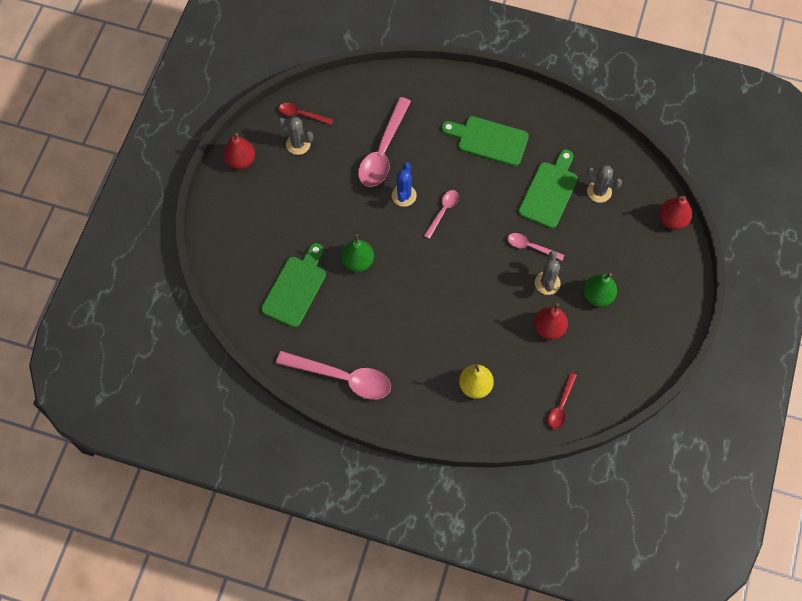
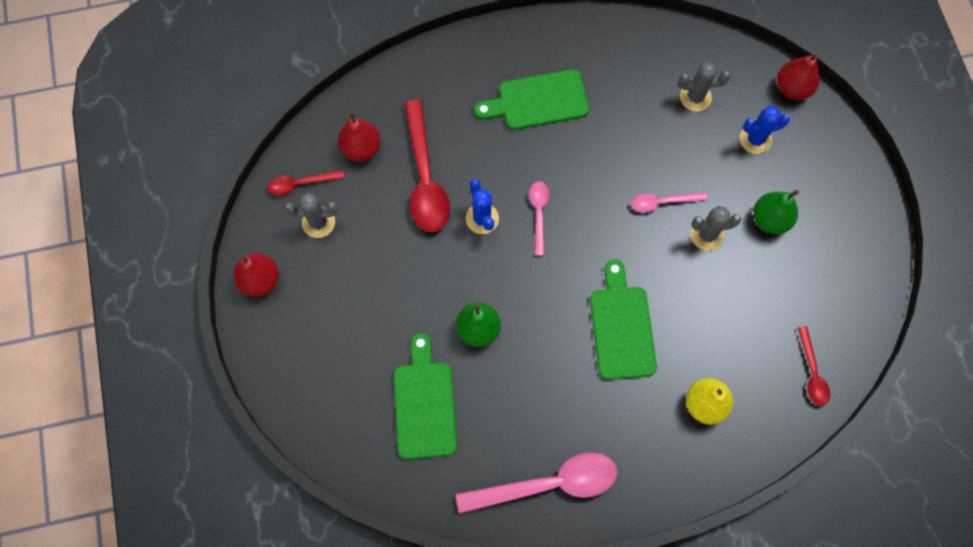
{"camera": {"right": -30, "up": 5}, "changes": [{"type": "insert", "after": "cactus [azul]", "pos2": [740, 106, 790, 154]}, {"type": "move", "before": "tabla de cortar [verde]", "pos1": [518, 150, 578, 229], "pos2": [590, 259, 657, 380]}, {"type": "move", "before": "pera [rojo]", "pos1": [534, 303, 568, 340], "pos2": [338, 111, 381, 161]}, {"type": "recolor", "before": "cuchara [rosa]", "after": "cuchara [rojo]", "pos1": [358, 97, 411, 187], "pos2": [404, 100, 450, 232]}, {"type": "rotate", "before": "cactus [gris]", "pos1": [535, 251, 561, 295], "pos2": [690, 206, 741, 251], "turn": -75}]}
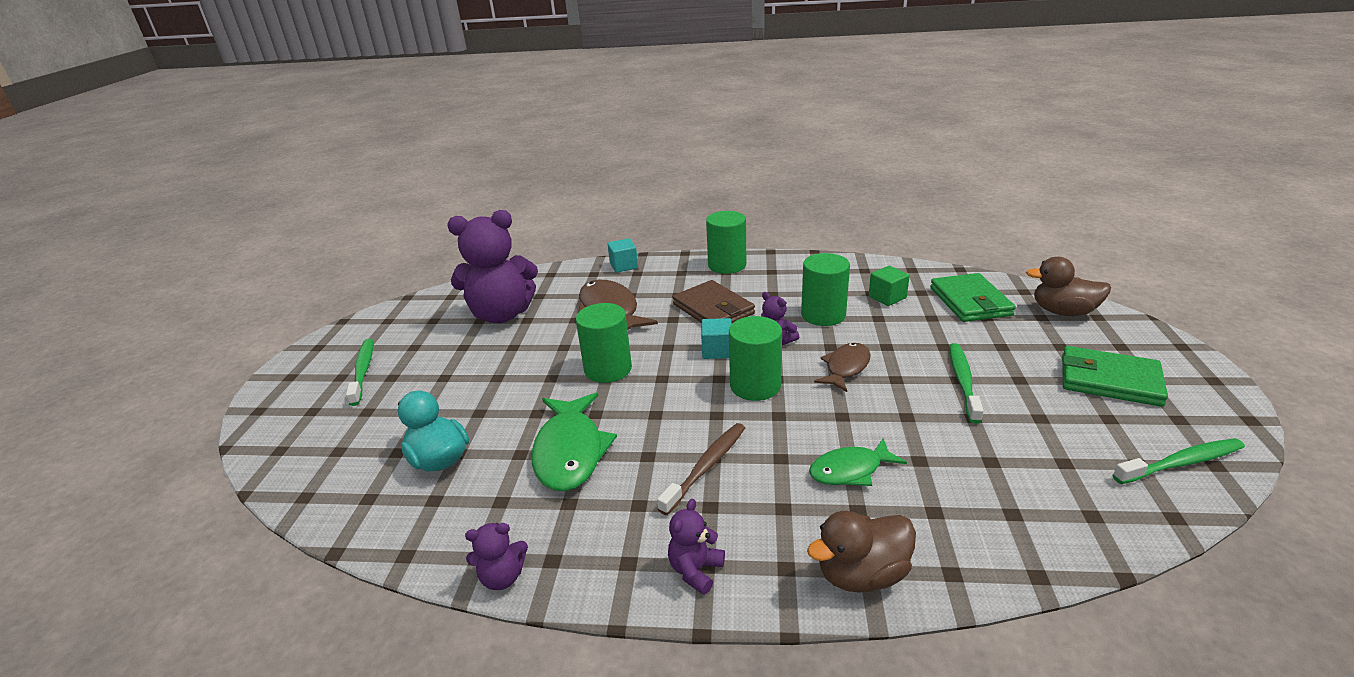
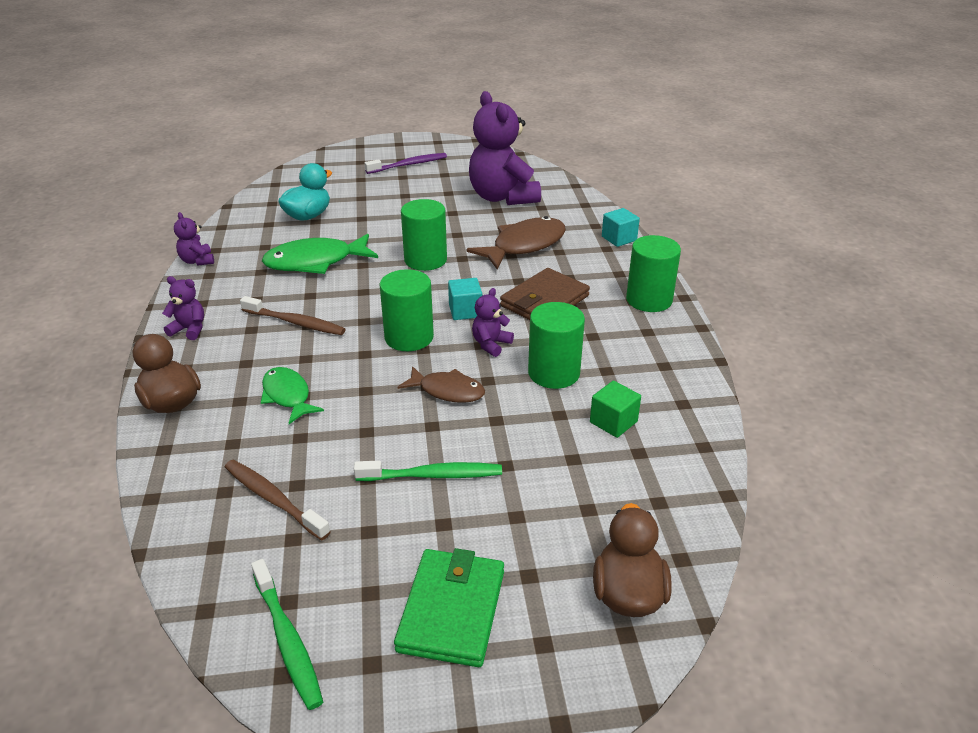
{"camera": {"right": 75, "up": 5}, "changes": [{"type": "delete", "before": "cartera [verde]", "pos1": [930, 273, 1016, 322]}, {"type": "insert", "after": "cepillo de dientes [marrón]", "pos2": [225, 460, 330, 540]}, {"type": "recolor", "before": "cepillo de dientes [verde]", "after": "cepillo de dientes [morado]", "pos1": [346, 339, 373, 406], "pos2": [365, 153, 447, 174]}]}
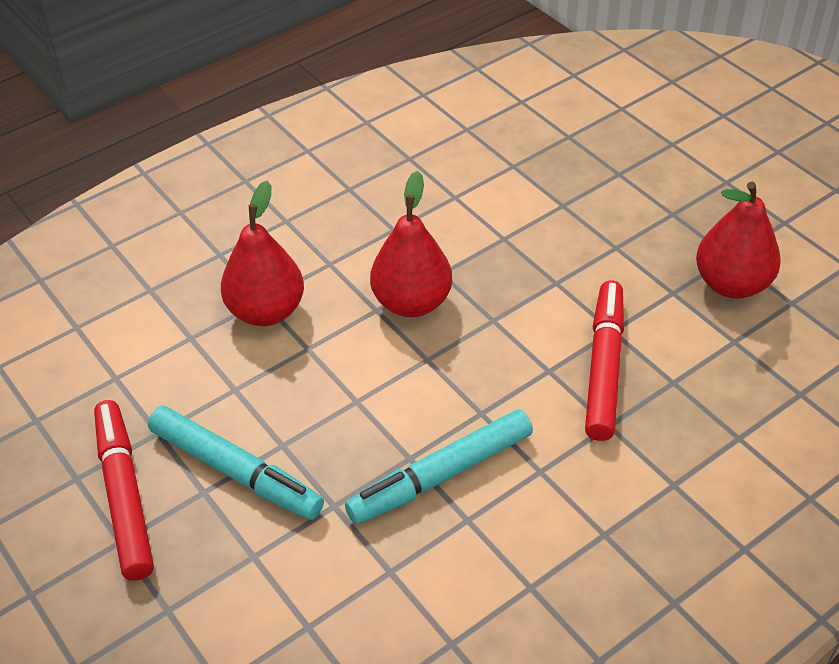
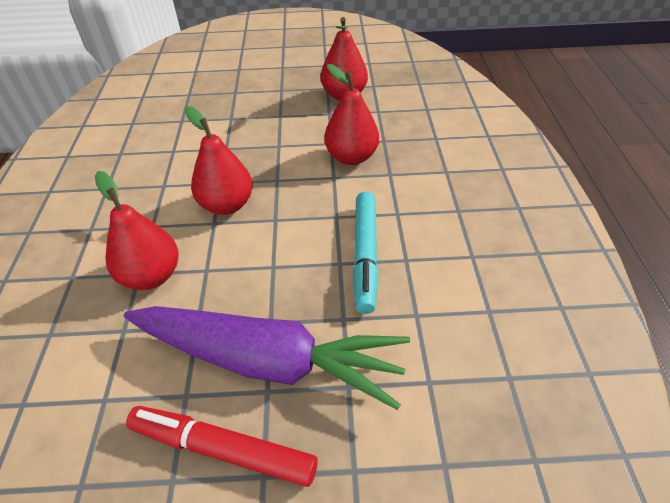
{"camera": {"right": -55, "up": 0}, "changes": [{"type": "replace", "before": "rotulador [turquesa]", "after": "zanahoria [morado]", "pos1": [148, 406, 324, 520], "pos2": [124, 306, 410, 410]}, {"type": "replace", "before": "rotulador [rojo]", "after": "pera [rojo]", "pos1": [585, 281, 624, 441], "pos2": [324, 64, 379, 165]}]}
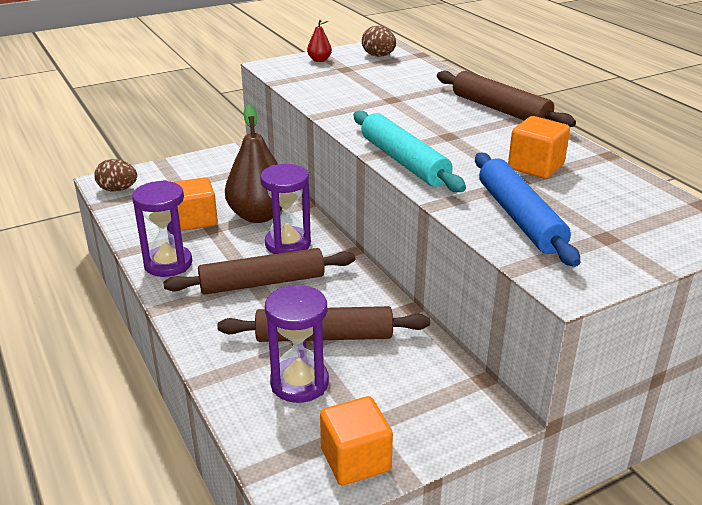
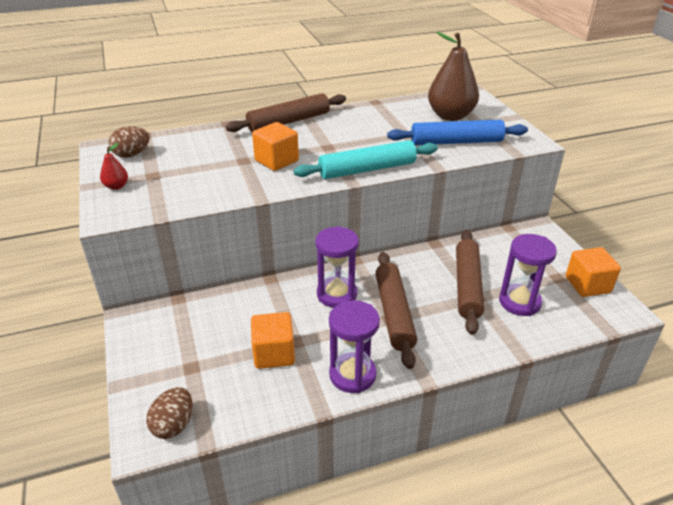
{"camera": {"right": -80, "up": 5}, "changes": [{"type": "move", "before": "pera [marrón]", "pos1": [225, 104, 282, 223], "pos2": [428, 32, 479, 121]}, {"type": "move", "before": "cubo [naranja]", "pos1": [508, 116, 570, 179], "pos2": [252, 122, 299, 171]}]}
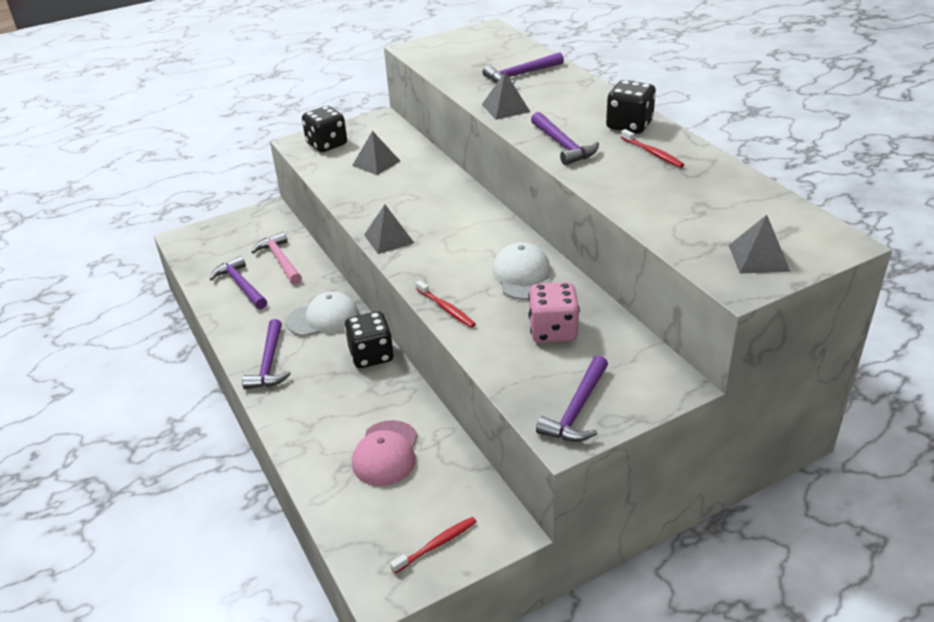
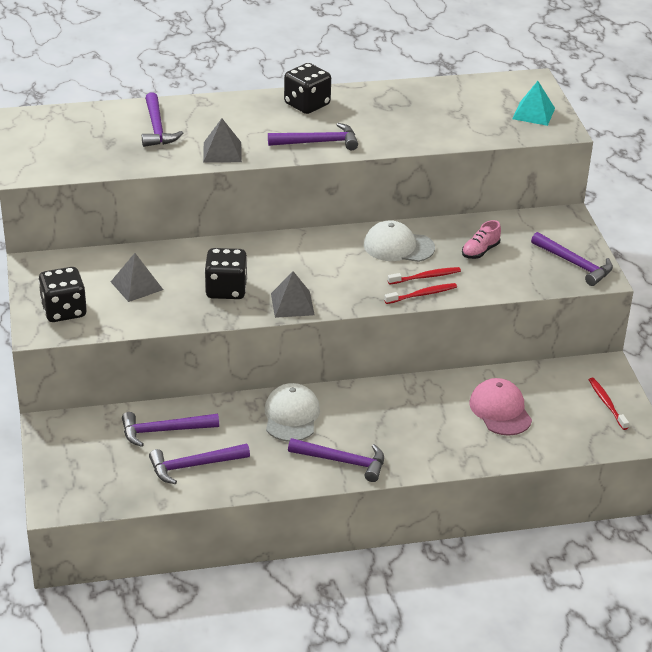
{"camera": {"right": -75, "up": 0}, "changes": [{"type": "move", "before": "dado [negro]", "pos1": [345, 311, 394, 368], "pos2": [204, 248, 248, 299]}, {"type": "move", "before": "cepillo de dientes [rojo]", "pos1": [621, 129, 684, 168], "pos2": [388, 267, 461, 285]}, {"type": "replace", "before": "dado [rosa]", "after": "zapato [rosa]", "pos1": [528, 282, 580, 343], "pos2": [462, 220, 501, 259]}, {"type": "recolor", "before": "martillo [rosa]", "after": "martillo [morado]", "pos1": [252, 232, 302, 284], "pos2": [122, 412, 219, 447]}, {"type": "recolor", "before": "pirámide [gris]", "after": "pirámide [turquesa]", "pos1": [729, 215, 791, 274], "pos2": [512, 81, 555, 126]}, {"type": "rotate", "before": "gorra [rosa]", "pos1": [352, 420, 418, 486], "pos2": [470, 378, 532, 436], "turn": -135}]}
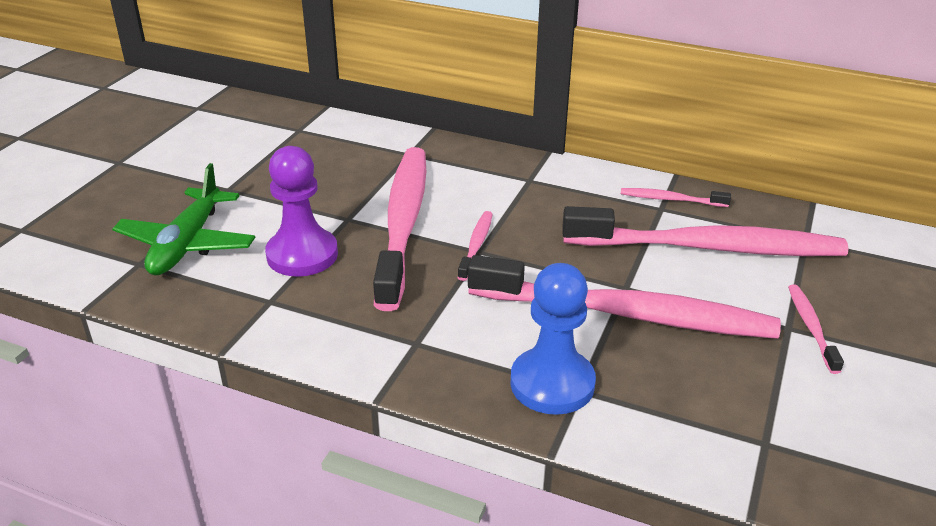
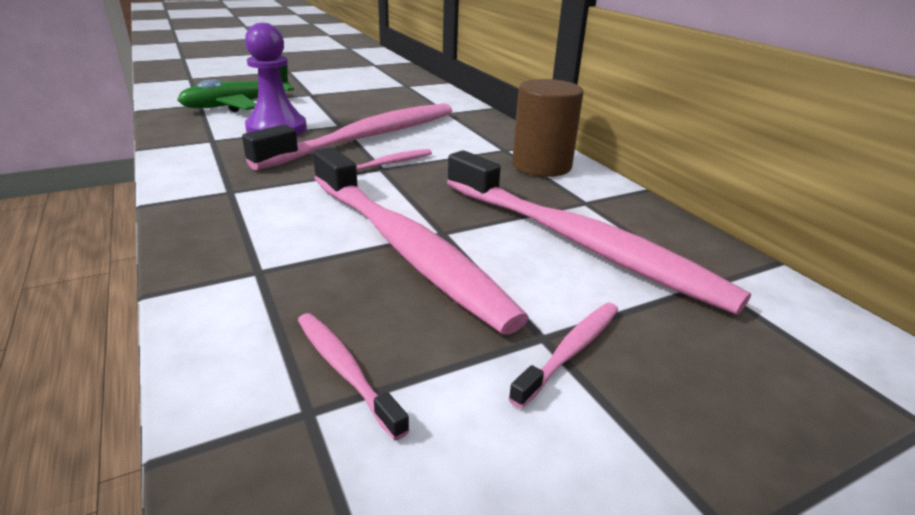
{"camera": {"right": 40, "up": -5}, "changes": [{"type": "delete", "before": "peón [azul]", "pos1": [510, 263, 596, 415]}, {"type": "insert", "after": "cilindro [marrón]", "pos2": [512, 79, 583, 177]}, {"type": "move", "before": "cepillo de dientes [rosa]", "pos1": [621, 188, 731, 207], "pos2": [298, 313, 410, 440]}]}
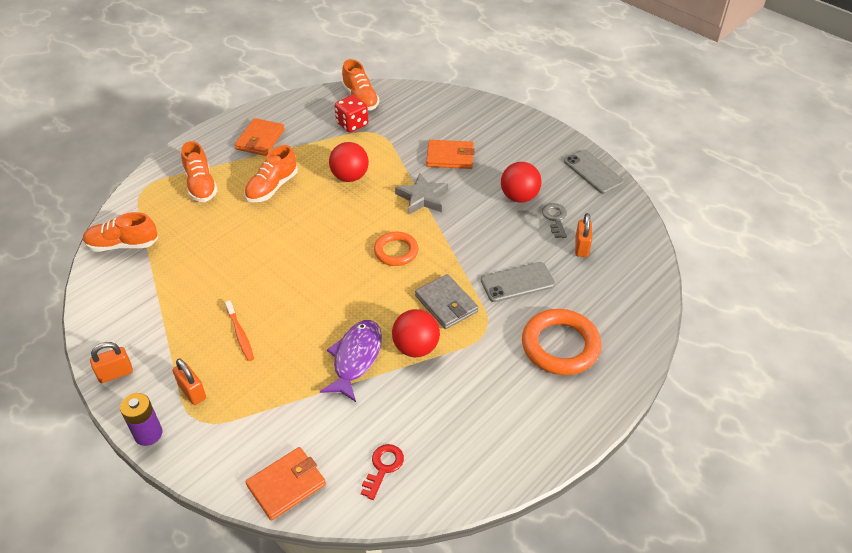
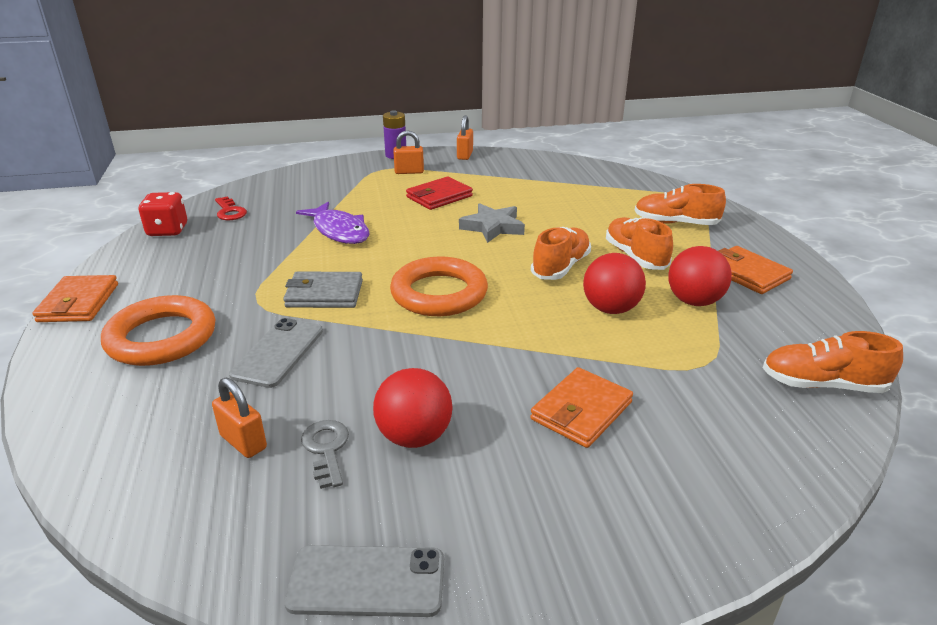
{"camera": {"right": 125, "up": -15}, "changes": [{"type": "move", "before": "zapato [naranja]", "pos1": [83, 212, 158, 252], "pos2": [531, 227, 591, 280]}, {"type": "move", "before": "cartera [naranja]", "pos1": [246, 447, 326, 521], "pos2": [32, 275, 118, 322]}, {"type": "move", "before": "dado [rojo]", "pos1": [334, 95, 368, 132], "pos2": [138, 192, 187, 236]}, {"type": "move", "before": "pelota [rojo]", "pos1": [392, 309, 440, 357], "pos2": [668, 246, 732, 306]}, {"type": "move", "before": "estrella [gris]", "pos1": [395, 173, 448, 215], "pos2": [459, 203, 525, 243]}, {"type": "replace", "before": "cepillo de dientes [naranja]", "after": "cartera [rojo]", "pos1": [225, 300, 254, 361], "pos2": [406, 177, 473, 210]}, {"type": "rotate", "before": "llave [gris]", "pos1": [542, 203, 567, 238], "pos2": [301, 420, 349, 489], "turn": -135}, {"type": "resize", "before": "anillo [naranja]", "pos1": [374, 232, 418, 266], "pos2": [390, 257, 488, 316], "scale": 1.6}]}
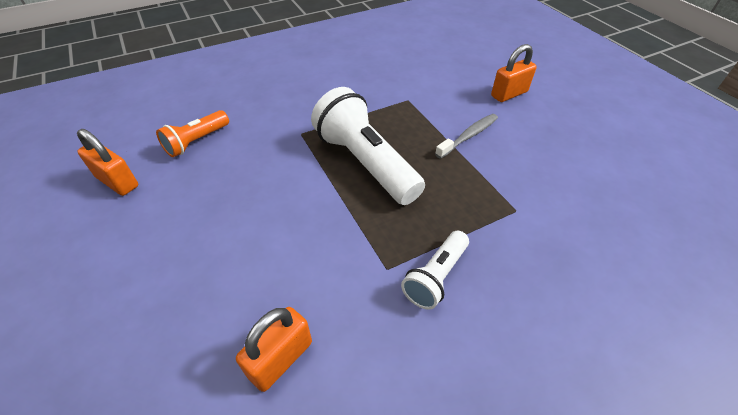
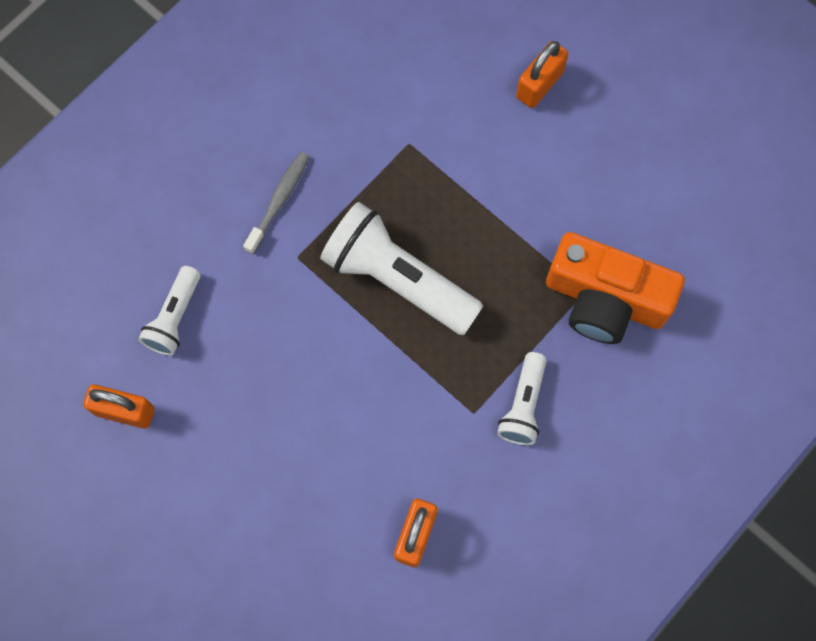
{"camera": {"right": -20, "up": 25}, "changes": [{"type": "insert", "after": "cámara [naranja]", "pos2": [546, 232, 685, 344]}, {"type": "move", "before": "cepillo de dientes [gris]", "pos1": [435, 114, 498, 159], "pos2": [243, 152, 310, 254]}, {"type": "recolor", "before": "lámpara de mano [naranja]", "after": "lámpara de mano [blanco]", "pos1": [156, 110, 229, 157], "pos2": [138, 266, 200, 356]}]}
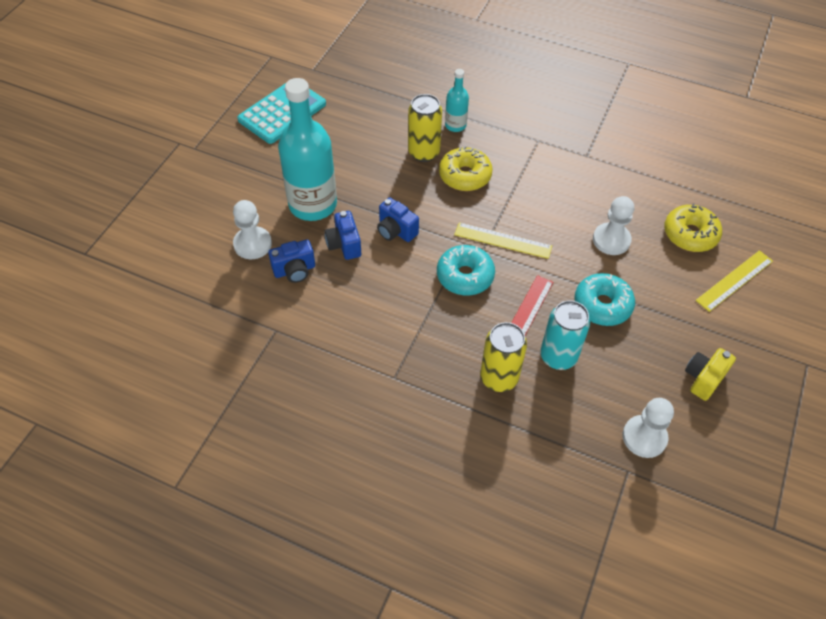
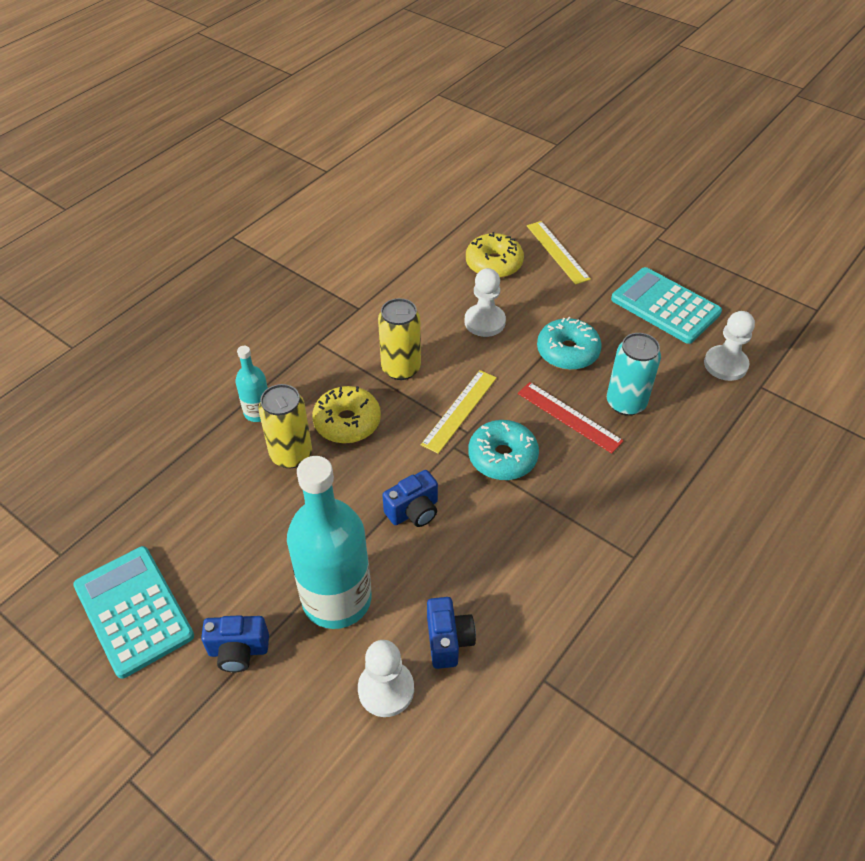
{"camera": {"right": -75, "up": -5}, "changes": [{"type": "move", "before": "cámara [azul]", "pos1": [324, 211, 361, 260], "pos2": [201, 615, 269, 672]}, {"type": "move", "before": "lata [amarillo]", "pos1": [480, 322, 527, 392], "pos2": [378, 298, 421, 380]}, {"type": "replace", "before": "cámara [amarillo]", "after": "calculadora [turquesa]", "pos1": [685, 348, 736, 401], "pos2": [611, 267, 722, 344]}]}
